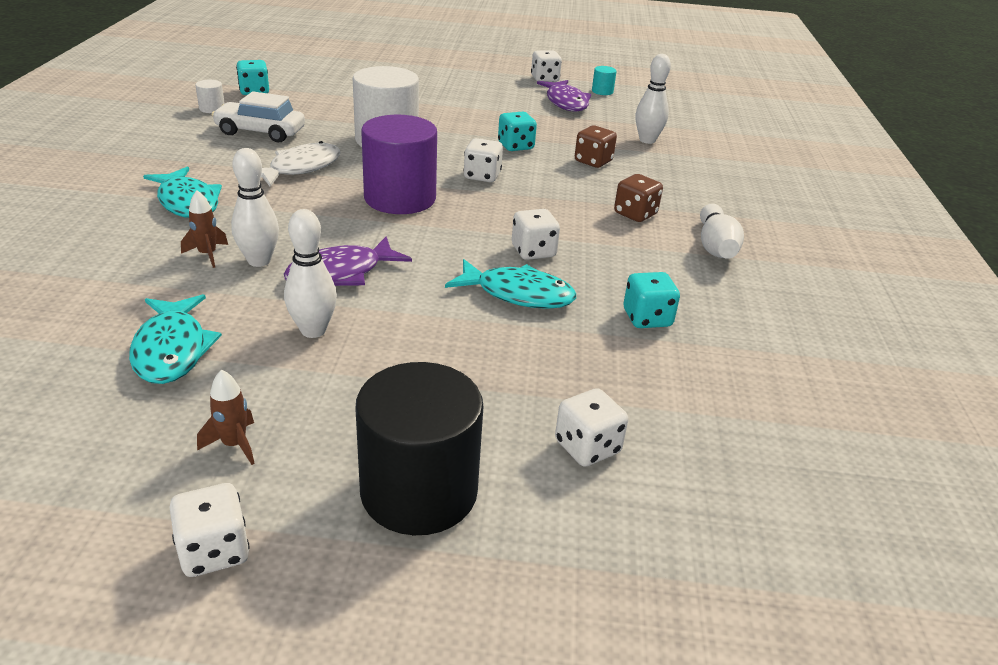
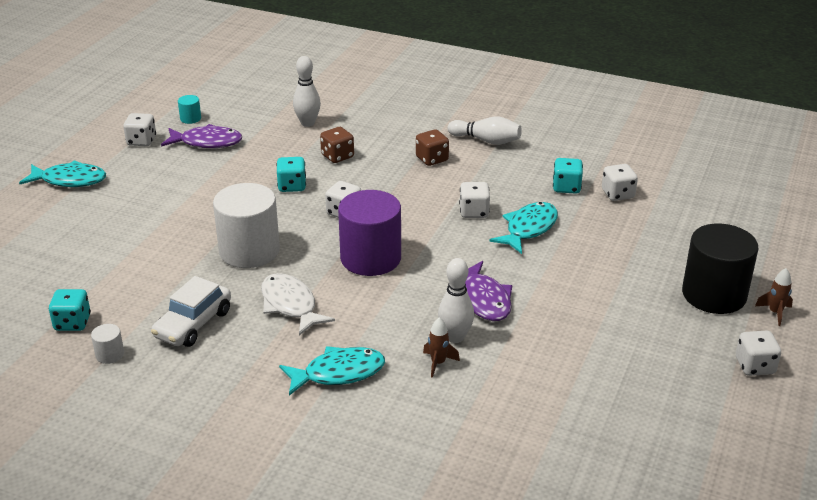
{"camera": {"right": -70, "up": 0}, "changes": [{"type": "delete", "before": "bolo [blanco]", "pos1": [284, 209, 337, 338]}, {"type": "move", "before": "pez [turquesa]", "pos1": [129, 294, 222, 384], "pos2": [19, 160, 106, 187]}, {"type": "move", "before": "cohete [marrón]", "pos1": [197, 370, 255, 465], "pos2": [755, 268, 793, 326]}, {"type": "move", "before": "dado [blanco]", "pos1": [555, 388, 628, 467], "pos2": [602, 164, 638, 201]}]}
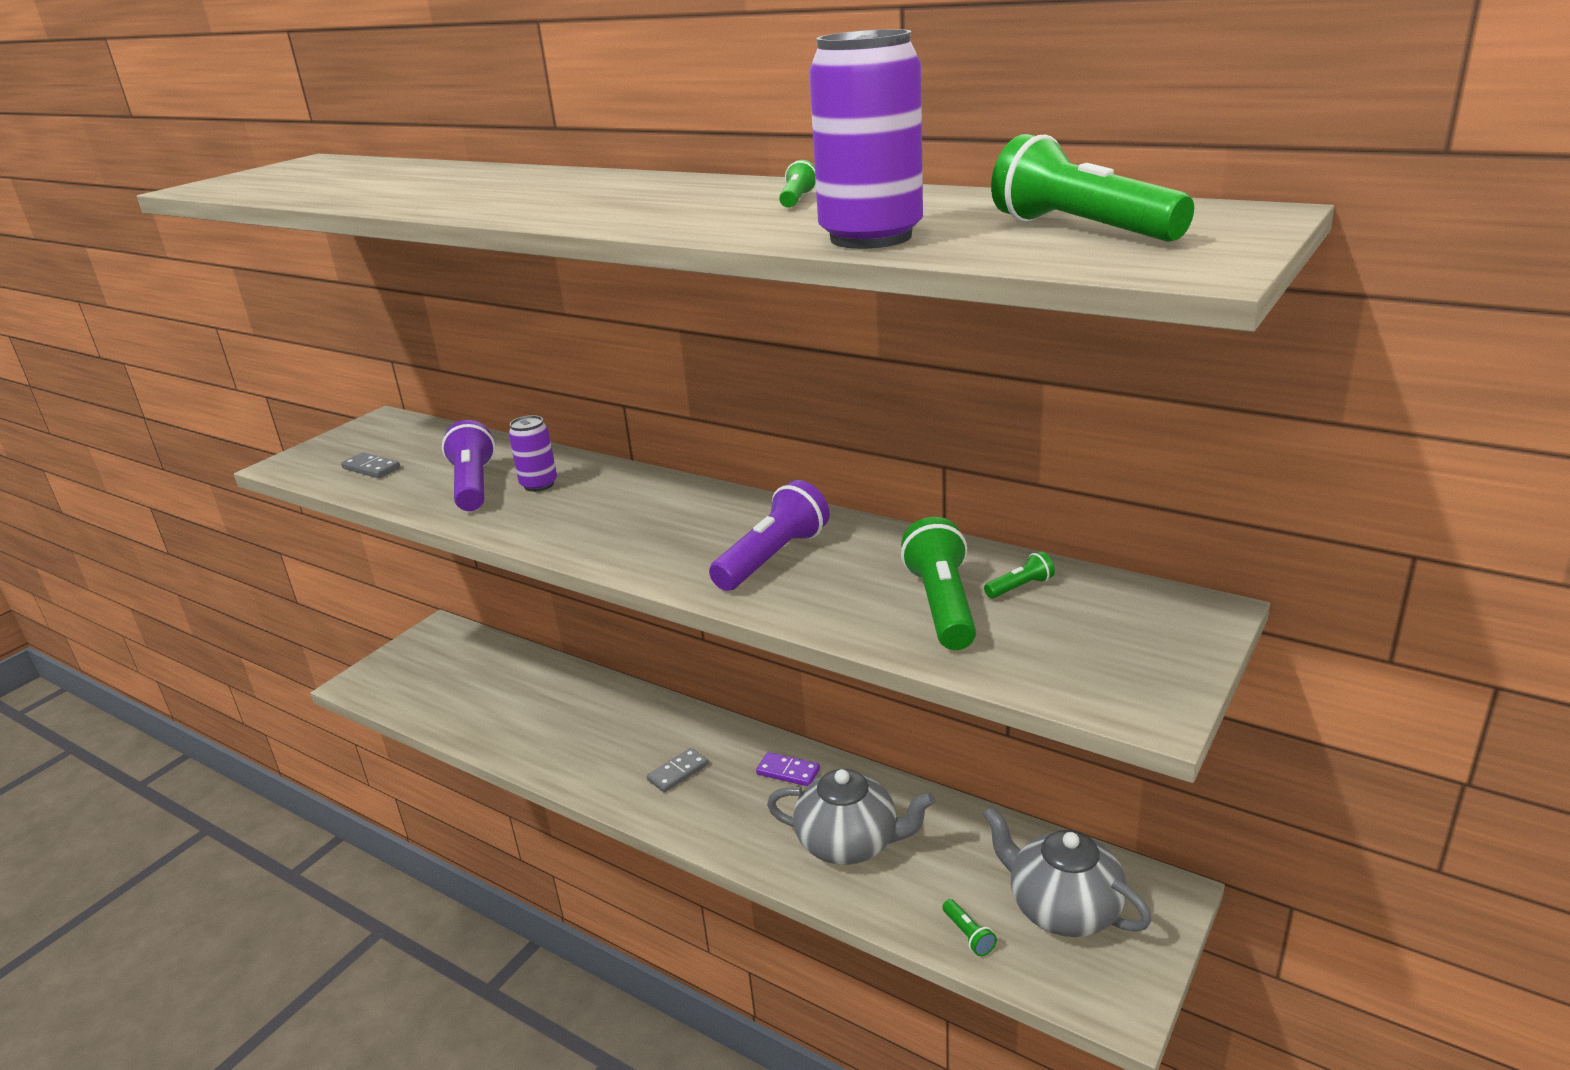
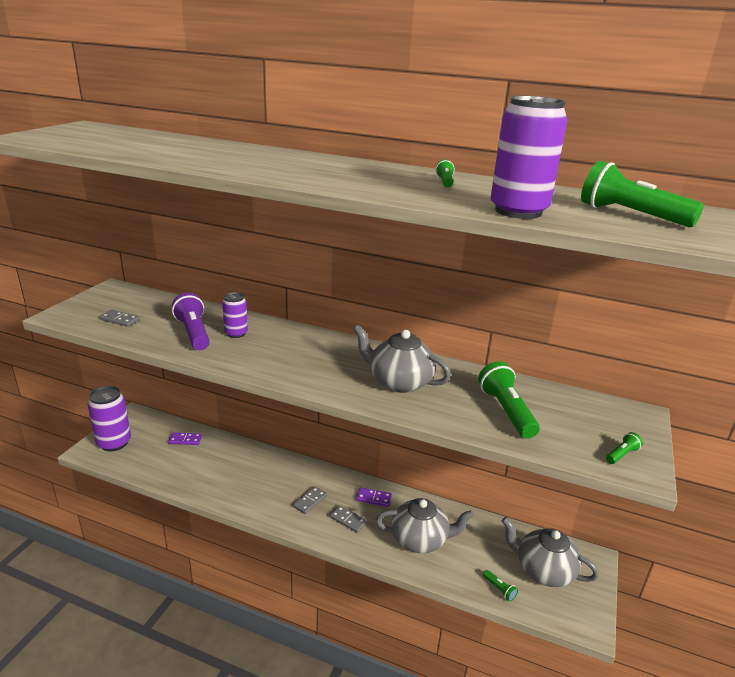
{"camera": {"right": -15, "up": 0}, "changes": [{"type": "insert", "after": "lata [morado]", "pos2": [87, 386, 131, 451]}, {"type": "insert", "after": "ficha de dominó [morado]", "pos2": [168, 432, 202, 445]}, {"type": "insert", "after": "ficha de dominó [gris]", "pos2": [330, 505, 367, 533]}, {"type": "move", "before": "lámpara de mano [verde]", "pos1": [984, 551, 1055, 598], "pos2": [606, 432, 643, 464]}, {"type": "replace", "before": "lámpara de mano [morado]", "after": "tetera [gris]", "pos1": [709, 480, 830, 591], "pos2": [353, 325, 451, 393]}]}
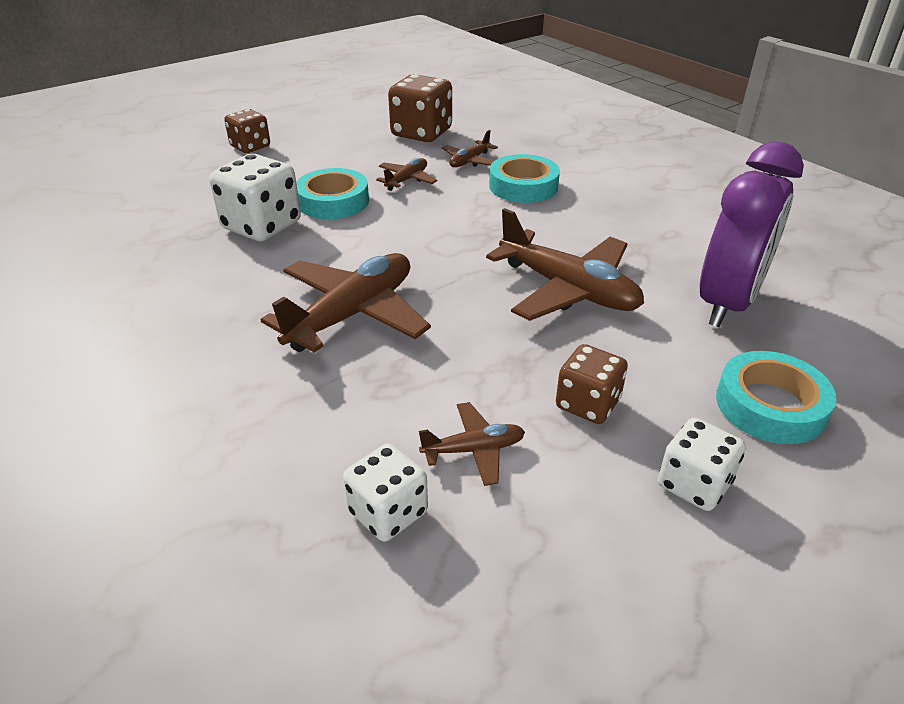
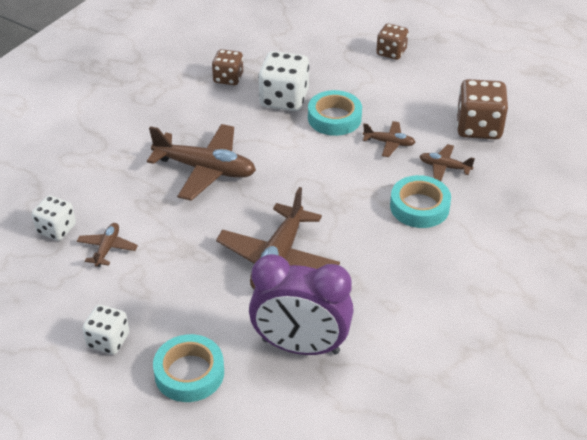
{"camera": {"right": 70, "up": 5}, "changes": [{"type": "move", "before": "dado [marrón]", "pos1": [556, 344, 628, 424], "pos2": [212, 49, 243, 85]}, {"type": "rotate", "before": "avión [marrón]", "pos1": [419, 402, 525, 486], "pos2": [77, 223, 138, 267], "turn": -135}]}
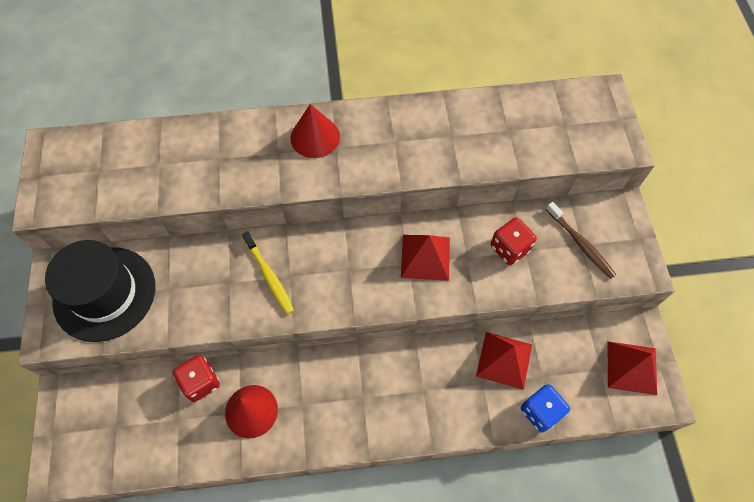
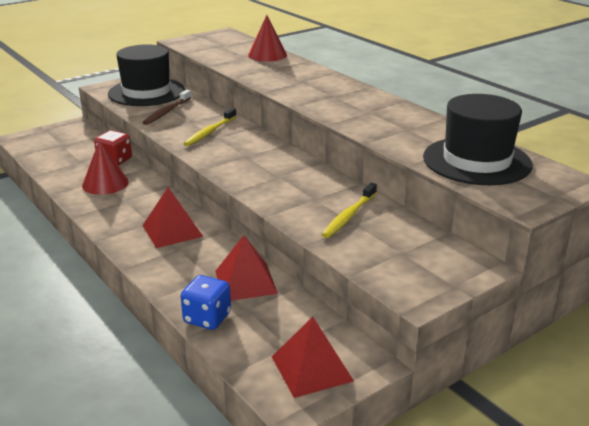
{"camera": {"right": 60, "up": -35}, "changes": [{"type": "insert", "after": "sombrero [negro]", "pos2": [423, 94, 533, 185]}, {"type": "move", "before": "cono [rojo]", "pos1": [290, 104, 340, 158], "pos2": [248, 15, 287, 62]}, {"type": "move", "before": "pirámide [rojo]", "pos1": [401, 235, 450, 281], "pos2": [142, 187, 203, 248]}, {"type": "move", "before": "cepillo de dientes [marrón]", "pos1": [546, 202, 616, 279], "pos2": [142, 90, 192, 125]}, {"type": "replace", "before": "dado [rojo]", "after": "cepillo de dientes [amarillo]", "pos1": [491, 218, 537, 265], "pos2": [322, 183, 377, 238]}]}
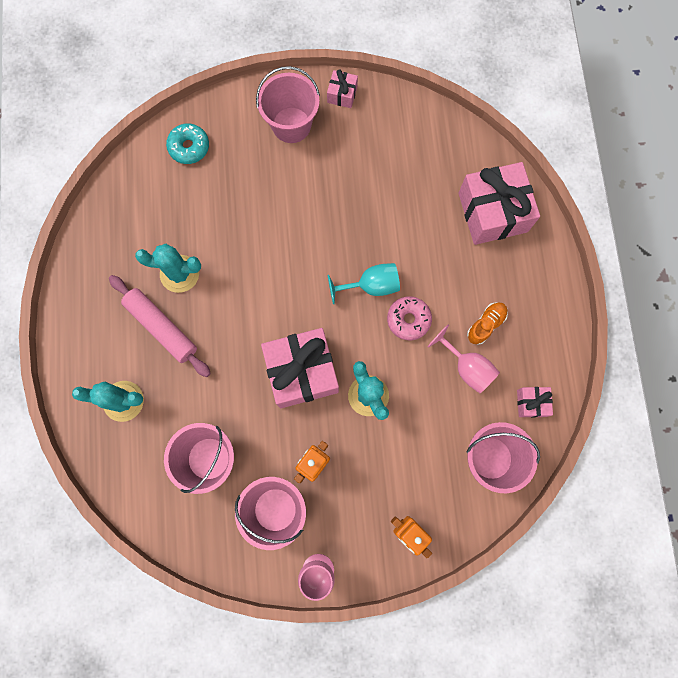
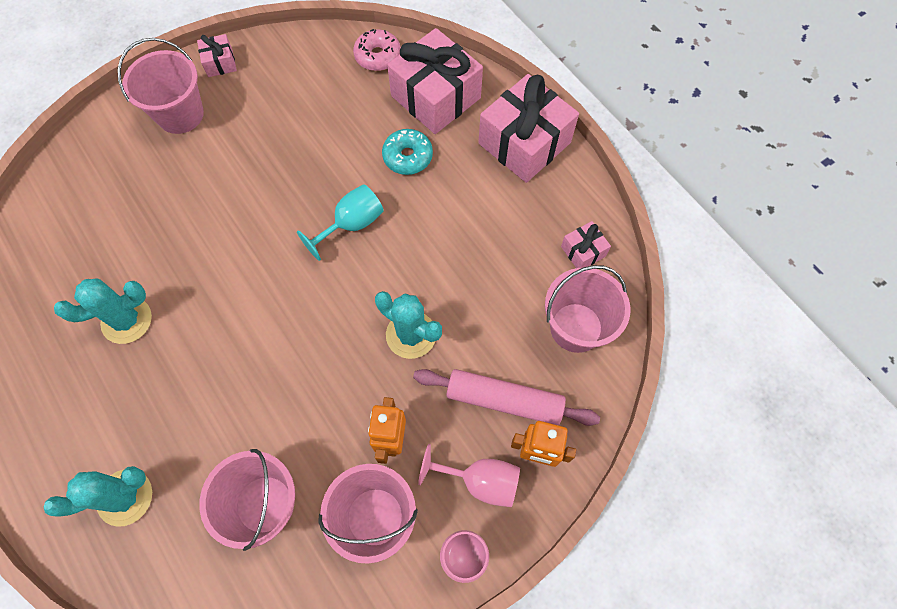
{"camera": {"right": -30, "up": -10}, "changes": [{"type": "delete", "before": "zapato [naranja]", "pos1": [467, 302, 508, 345]}, {"type": "move", "before": "rodillo [rosa]", "pos1": [109, 275, 211, 377], "pos2": [413, 369, 600, 426]}, {"type": "move", "before": "rosquilla [turquesa]", "pos1": [166, 123, 209, 164], "pos2": [382, 129, 433, 175]}, {"type": "move", "before": "regalo [rosa]", "pos1": [261, 328, 339, 408], "pos2": [478, 74, 579, 183]}, {"type": "move", "before": "rosquilla [rosa]", "pos1": [387, 296, 432, 340], "pos2": [353, 29, 401, 71]}, {"type": "move", "before": "copa [rosa]", "pos1": [427, 325, 500, 393], "pos2": [418, 444, 520, 507]}]}
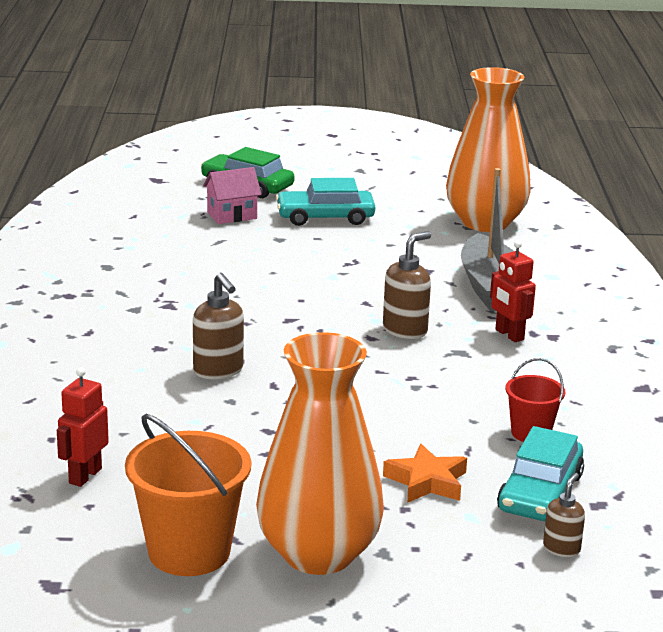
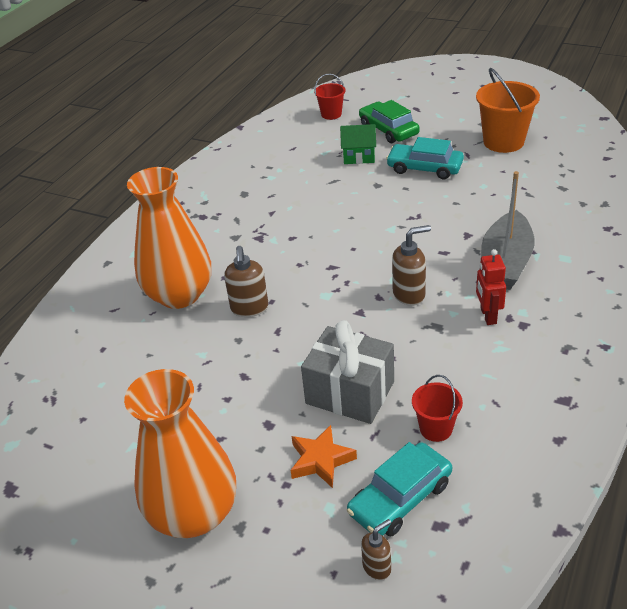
{"camera": {"right": 30, "up": 15}, "changes": [{"type": "delete", "before": "robot [rojo]", "pos1": [57, 367, 109, 487]}, {"type": "insert", "after": "regalo [gris]", "pos2": [301, 320, 394, 424]}, {"type": "insert", "after": "balde [rojo]", "pos2": [314, 74, 345, 120]}, {"type": "move", "before": "balde [naranja]", "pos1": [125, 414, 251, 576], "pos2": [476, 68, 540, 153]}, {"type": "move", "before": "florero [naranja]", "pos1": [446, 67, 531, 232], "pos2": [127, 167, 211, 309]}, {"type": "recolor", "before": "casa [rosa]", "after": "casa [verde]", "pos1": [203, 167, 262, 224], "pos2": [340, 124, 376, 164]}]}
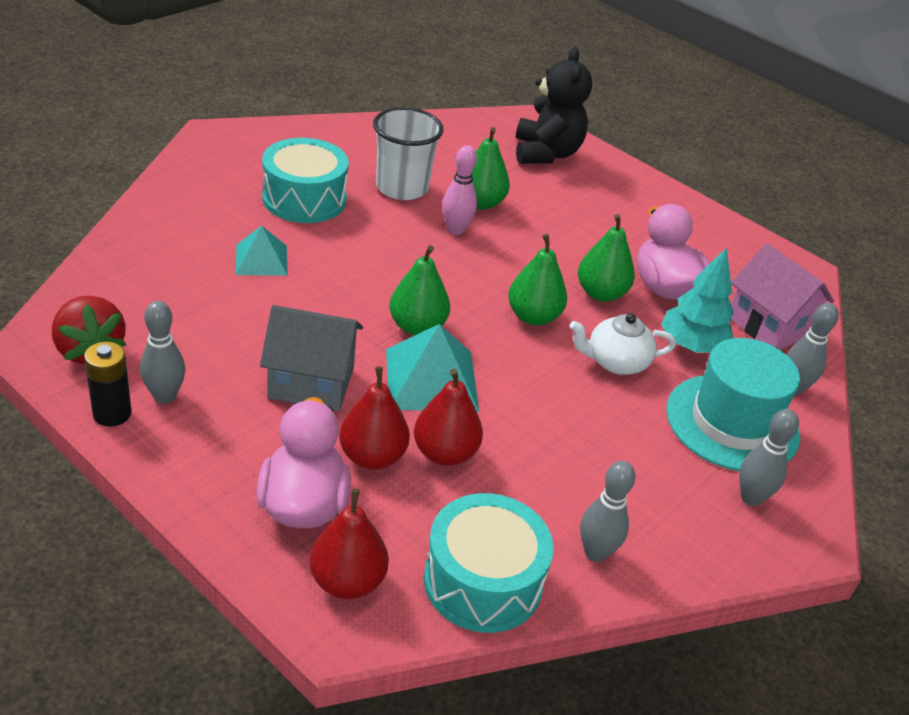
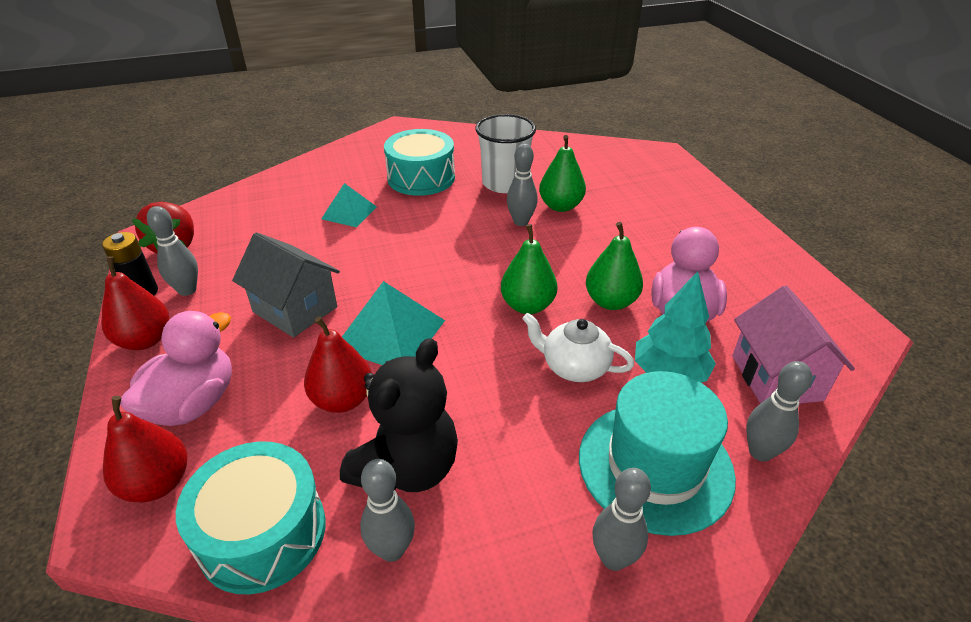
{"camera": {"right": 35, "up": 0}, "changes": [{"type": "delete", "before": "pera [verde]", "pos1": [389, 245, 450, 335]}, {"type": "move", "before": "pera [rojo]", "pos1": [339, 366, 410, 470], "pos2": [101, 256, 169, 350]}, {"type": "move", "before": "osito [negro]", "pos1": [516, 47, 592, 164], "pos2": [340, 338, 458, 492]}, {"type": "recolor", "before": "bolo [rosa]", "after": "bolo [gris]", "pos1": [442, 145, 477, 235], "pos2": [507, 144, 538, 226]}]}
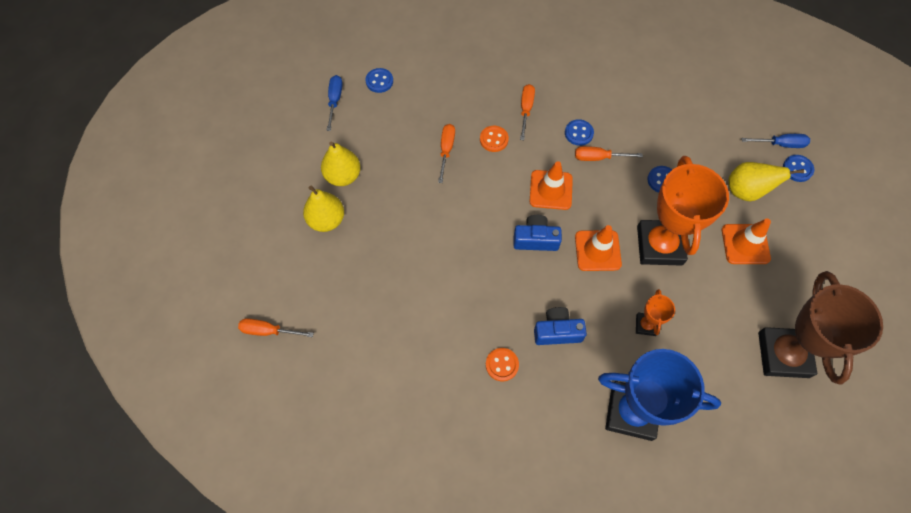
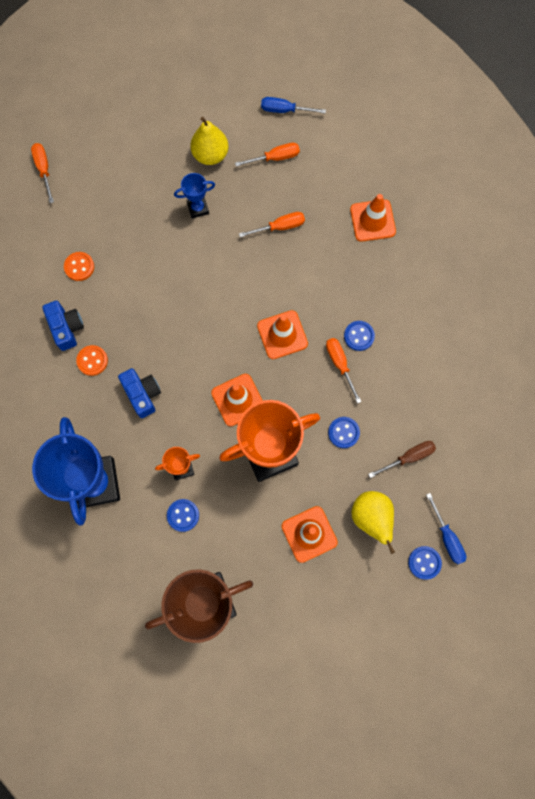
{"camera": {"right": 65, "up": 10}, "changes": [{"type": "delete", "before": "pera [amarillo]", "pos1": [303, 186, 344, 232]}, {"type": "insert", "after": "trofeo [azul]", "pos2": [174, 173, 215, 219]}, {"type": "insert", "after": "cono de tráfico [naranja]", "pos2": [350, 194, 396, 242]}, {"type": "insert", "after": "destornillador [marrón]", "pos2": [368, 441, 436, 478]}, {"type": "move", "before": "botón [azul]", "pos1": [366, 68, 393, 93], "pos2": [167, 499, 199, 532]}, {"type": "move", "before": "botón [naranja]", "pos1": [480, 126, 509, 152], "pos2": [64, 252, 94, 281]}, {"type": "move", "before": "cámara [azul]", "pos1": [514, 215, 562, 251], "pos2": [42, 300, 84, 351]}, {"type": "move", "before": "destornillador [naranja]", "pos1": [520, 84, 535, 140], "pos2": [235, 143, 300, 166]}, {"type": "rotate", "before": "destornillador [azul]", "pos1": [327, 75, 343, 131], "pos2": [261, 97, 326, 113], "turn": -150}]}
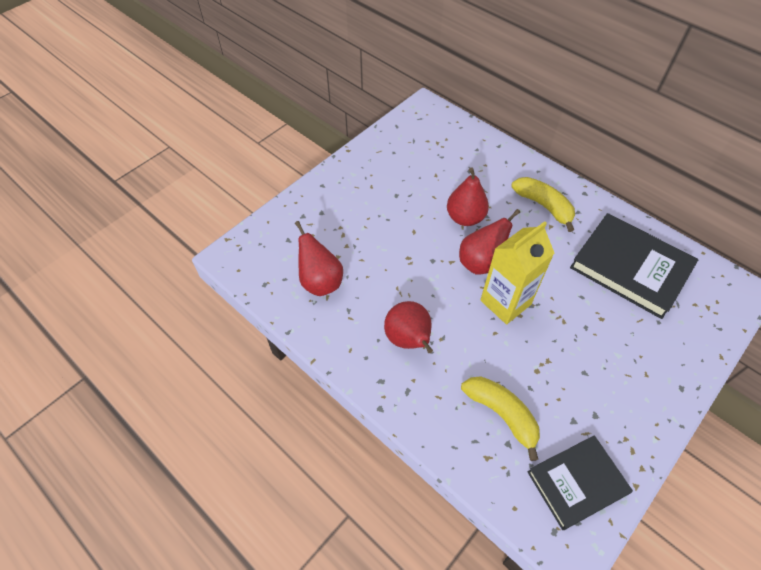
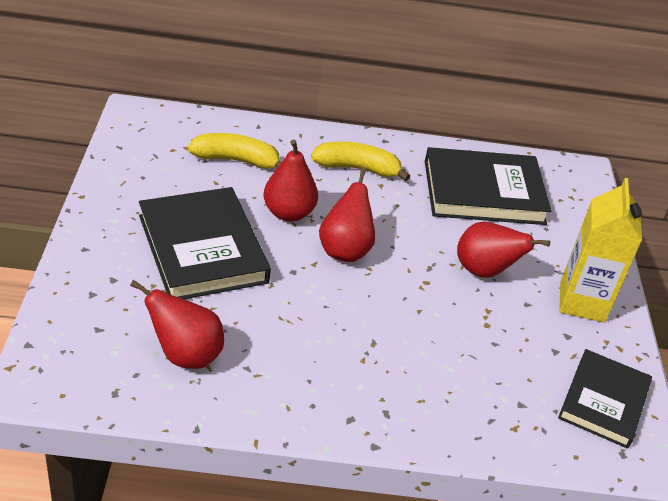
{"camera": {"right": -45, "up": -15}, "changes": [{"type": "insert", "after": "libro [negro]", "pos2": [139, 187, 271, 299]}, {"type": "move", "before": "pera [rojo]", "pos1": [384, 301, 433, 353], "pos2": [457, 222, 550, 278]}, {"type": "move", "before": "plátano [amarillo]", "pos1": [461, 376, 540, 461], "pos2": [188, 133, 282, 169]}, {"type": "move", "before": "cartón de leche [amarillo]", "pos1": [480, 221, 554, 324], "pos2": [559, 178, 642, 323]}]}
